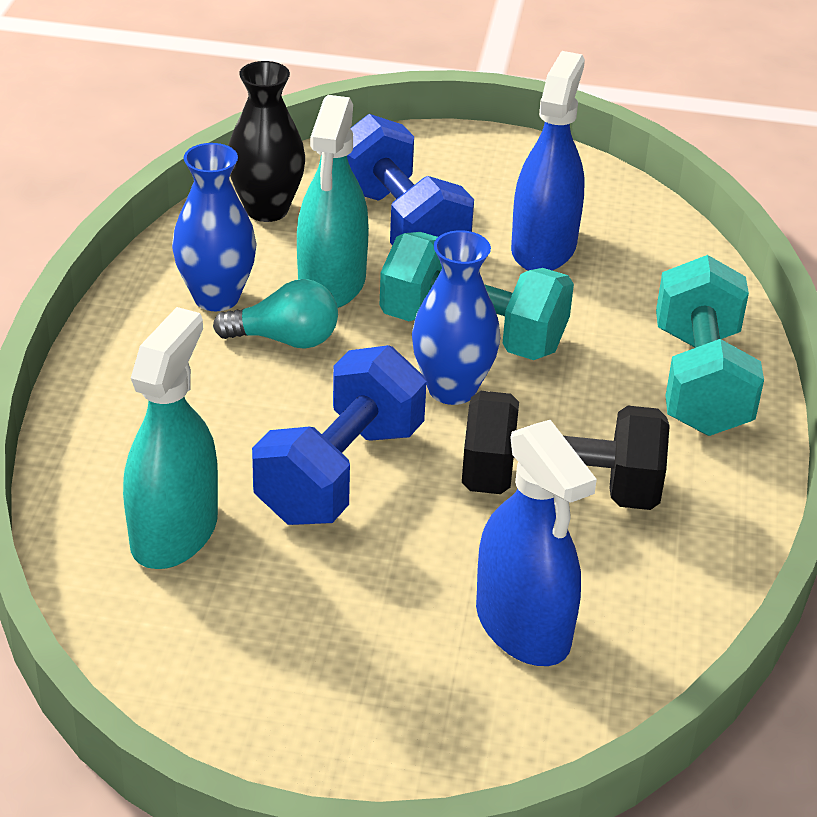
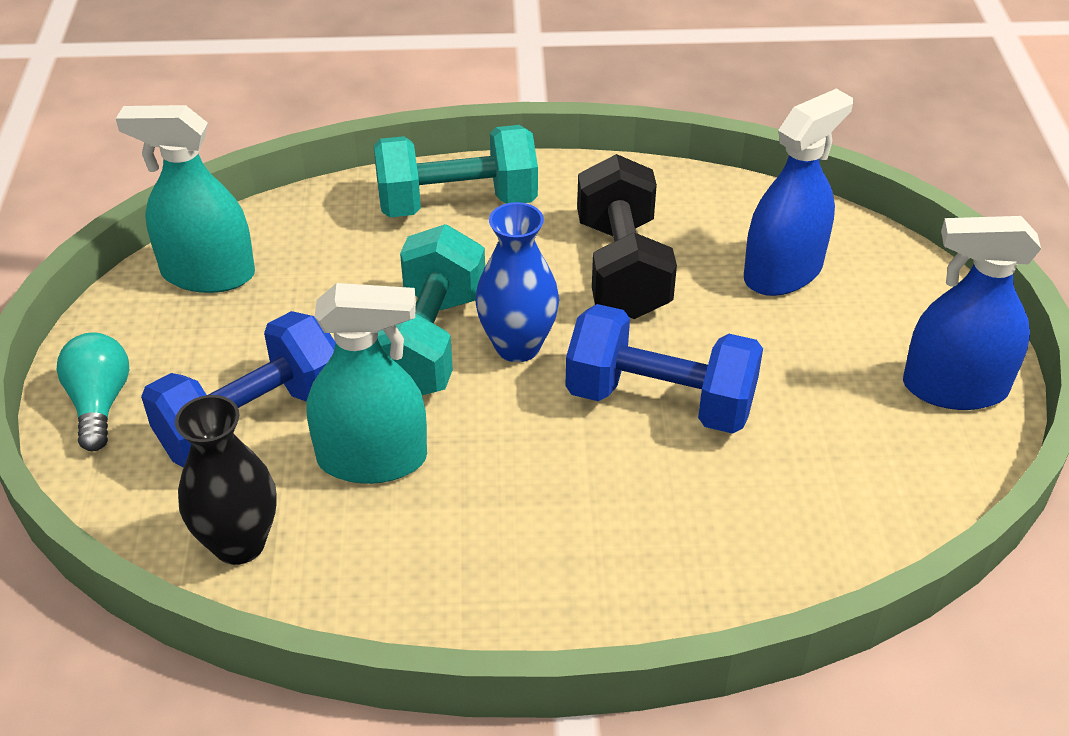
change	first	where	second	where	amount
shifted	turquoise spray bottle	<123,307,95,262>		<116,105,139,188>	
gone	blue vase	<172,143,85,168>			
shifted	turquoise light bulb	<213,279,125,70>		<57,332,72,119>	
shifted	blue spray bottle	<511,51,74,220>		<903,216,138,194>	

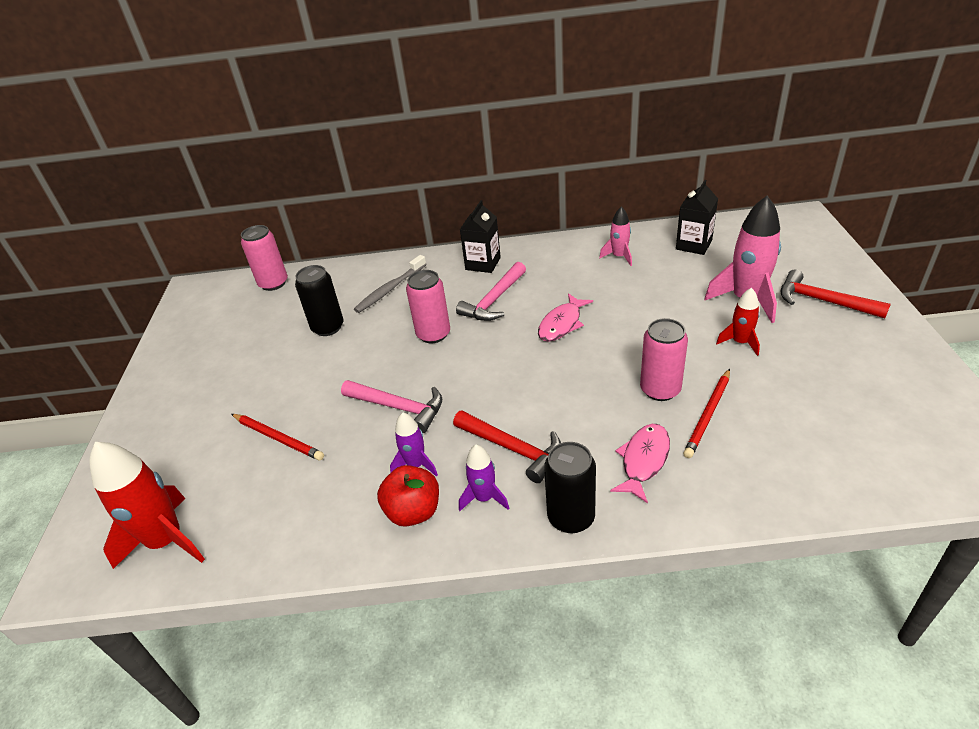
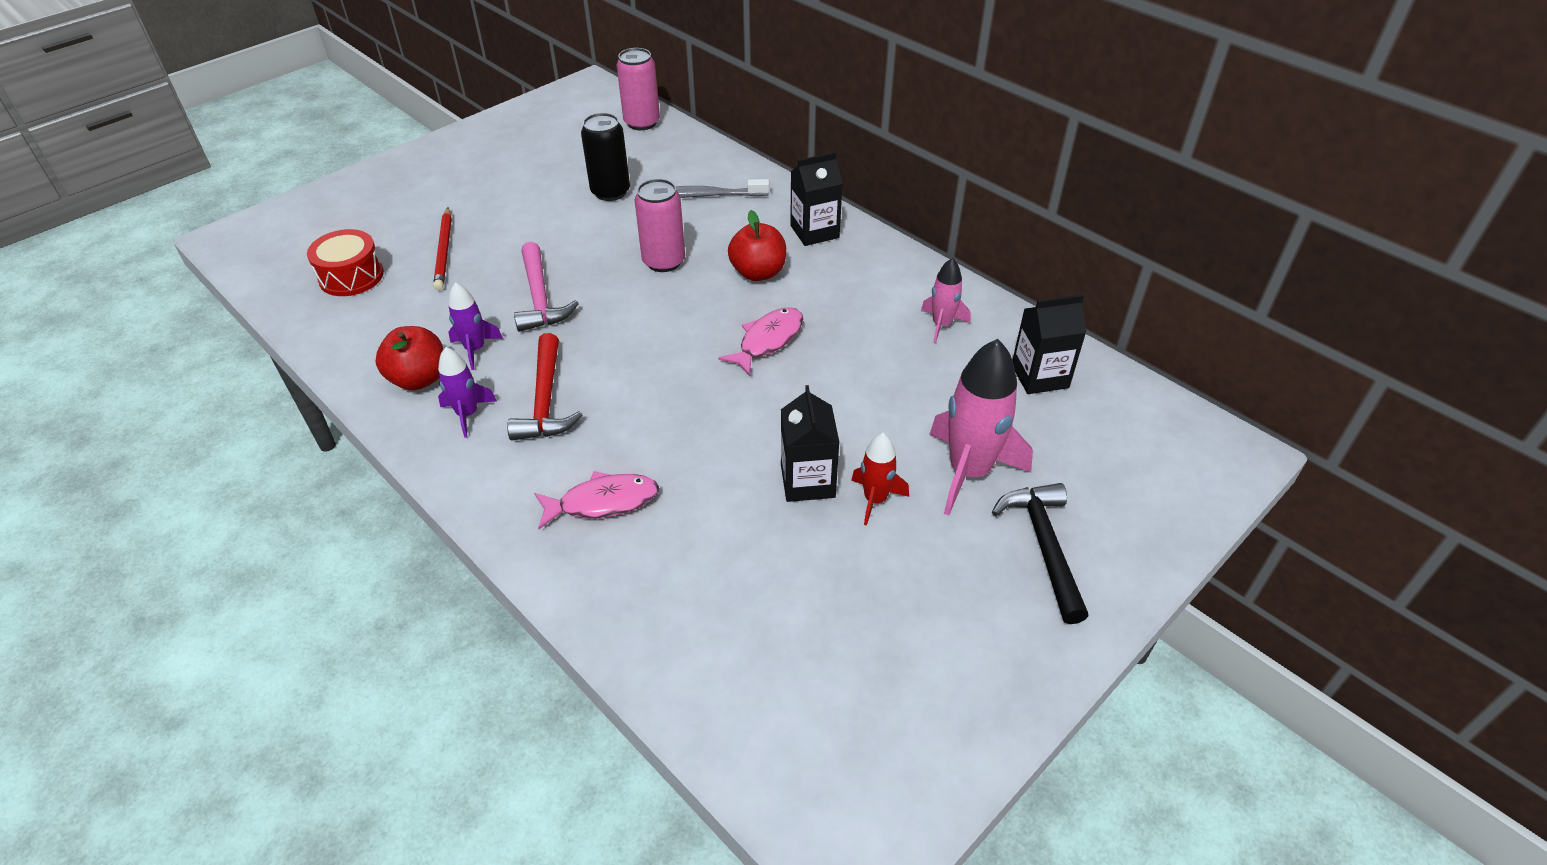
change	first	where	second	where	amount
gone	red rocket	<89,442,116,127>			
swapped	pink hammer	<456,262,70,59>	red apple	<728,210,58,71>	
rotated	pink fish	<538,293,55,49>		<718,307,85,69>	135 degrees clockwise
gone	black can	<544,442,52,91>			
gone	pink can	<640,318,48,83>			
gone	red pencil	<683,369,47,89>			
repainted	red hammer	<780,269,111,49>	black hammer	<992,483,97,141>	
new			red drum	<307,229,77,67>	
new			black carton	<781,385,59,117>	

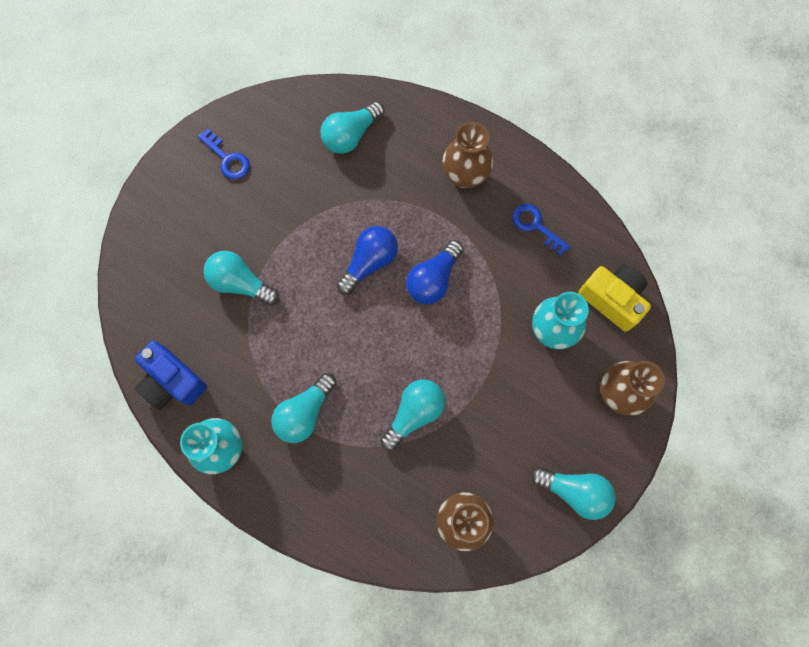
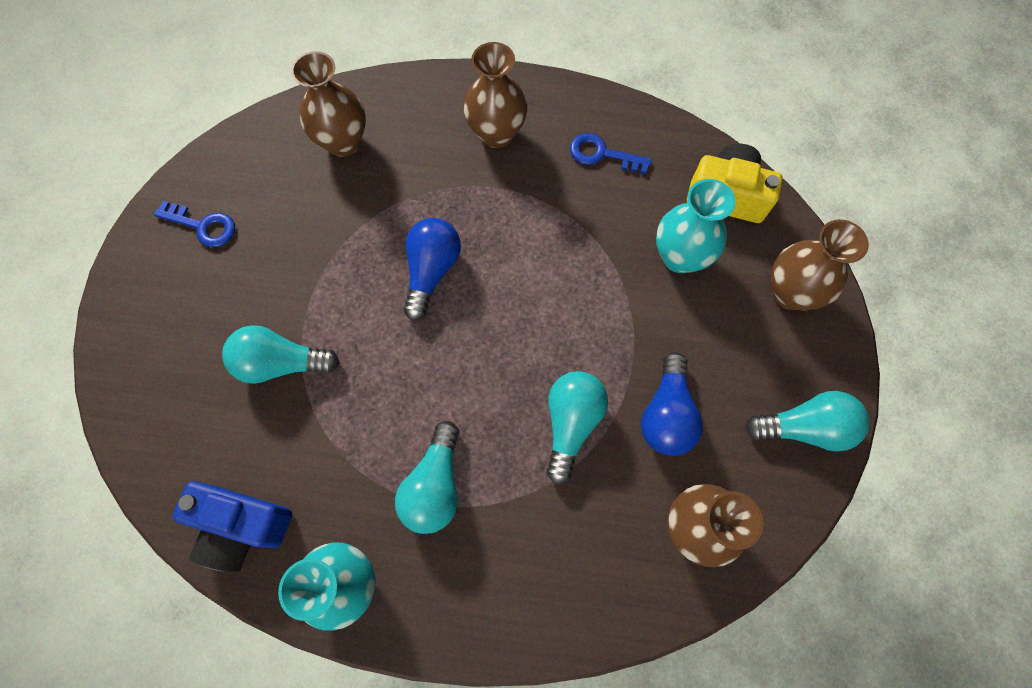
change	first	where	second	where	amount
swapped	turquoise light bulb	<321,101,64,53>	brown vase	<291,51,75,106>	
shifted	blue light bulb	<406,240,58,64>		<641,352,62,104>	

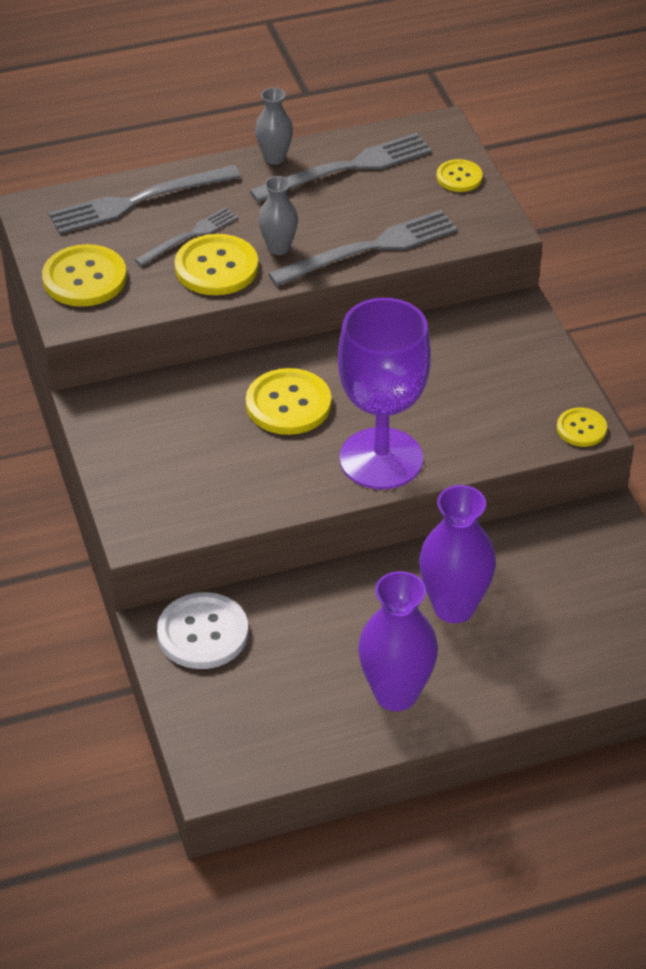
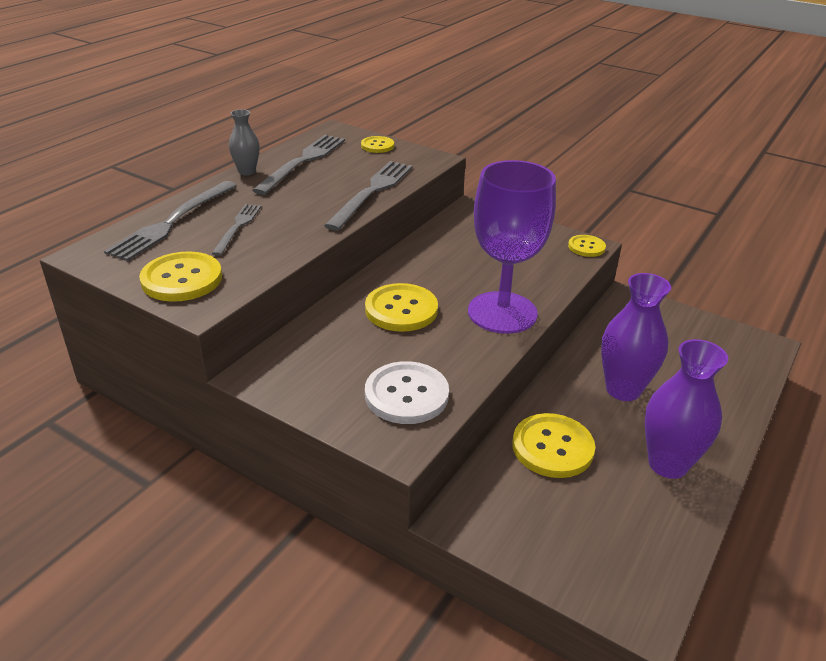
change	first	where	second	where	amount
shifted	white button	<157,592,91,77>		<365,361,84,63>	
shifted	yellow button	<175,234,83,61>		<512,413,83,65>	
gone	grey vase	<258,176,40,79>			

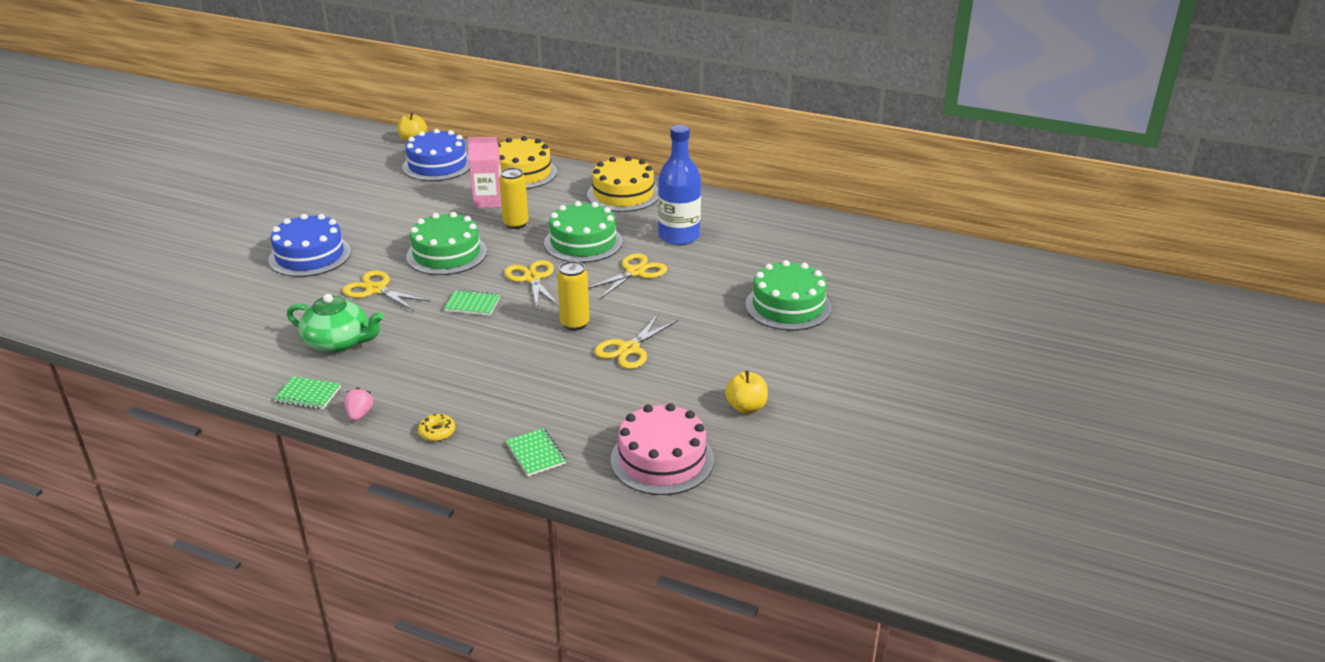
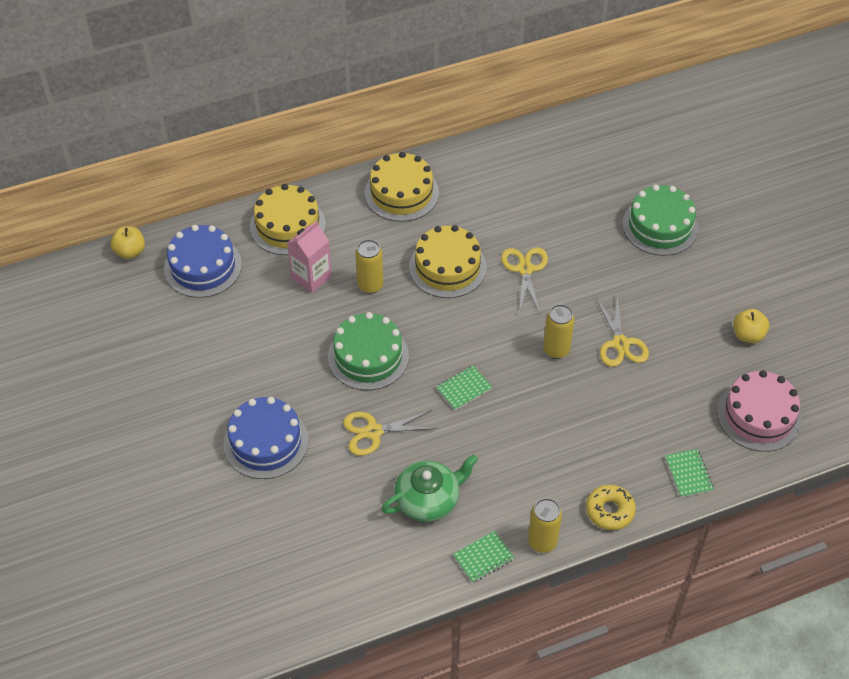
change	first	where	second	where	amount
swapped	pink strawberry	<344,387,30,34>	yellow can	<528,498,34,55>	
scaled	yellow donut	<418,414,37,27>		<586,485,50,45>	x1.54
gone	yellow scissors	<504,260,55,48>			
rotated	green notebook	<506,428,60,48>		<665,449,49,48>	60 degrees clockwise
repainted	green cake	<544,201,79,62>	yellow cake	<409,225,77,73>	
gone	blue bottle	<658,125,43,120>			

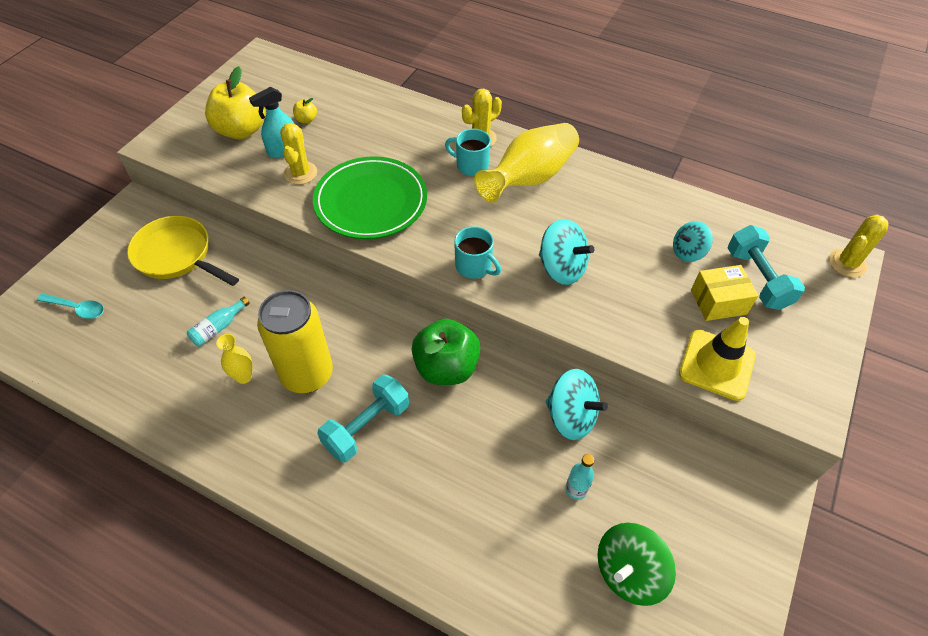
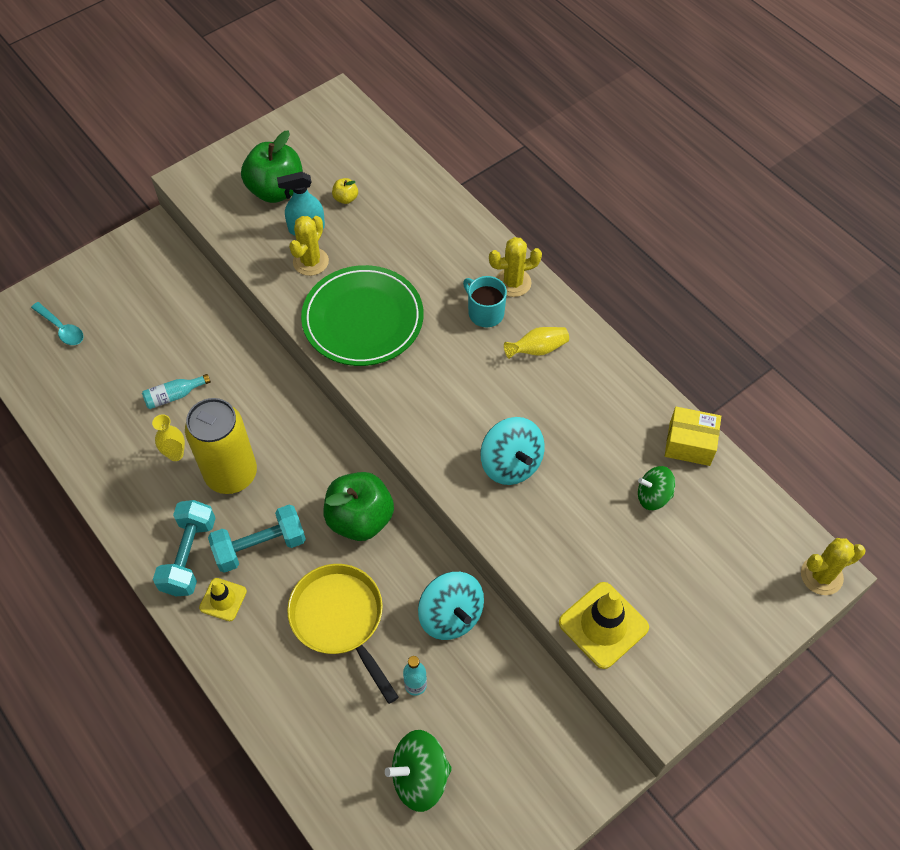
change	first	where	second	where	amount
shifted	yellow pan	<127,216,112,70>		<287,564,112,140>	
repainted	yellow apple	<205,66,60,73>	green apple	<241,130,62,73>	
gone	turquoise mug	<454,226,47,53>			
scaled	yellow vase	<474,123,105,80>		<504,327,65,32>	x0.47
repainted	turquoise spinning top	<673,221,40,41>	green spinning top	<638,466,37,44>	
shifted	yellow box	<691,265,67,56>		<665,407,56,59>	
shifted	turquoise dumbbell	<728,225,77,85>		<153,500,63,96>	
new			yellow traffic cone	<199,578,48,43>	

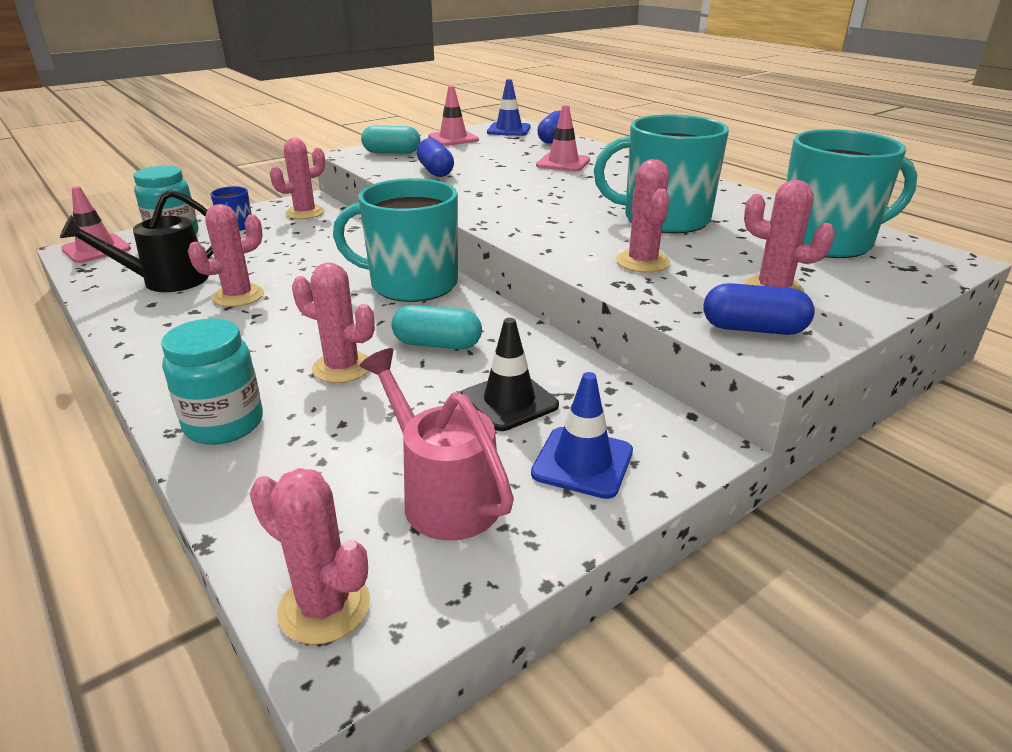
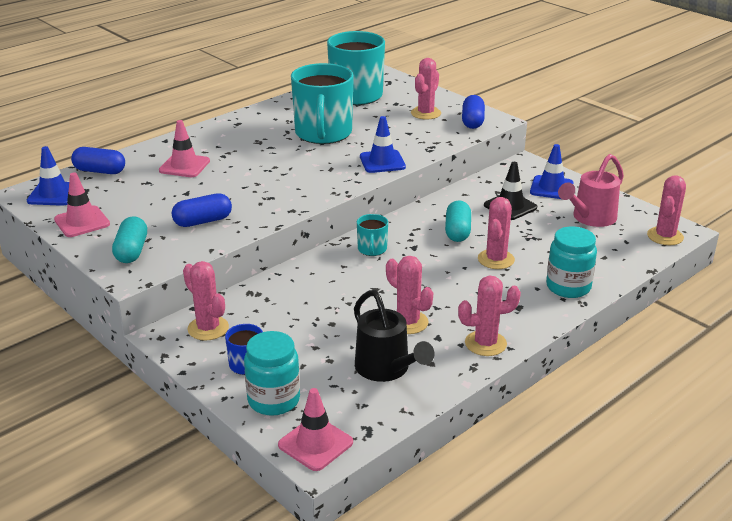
change	first	where	second	where	amount
scaled	turquoise mug	<333,178,125,124>		<357,214,31,42>	x0.45
shifted	pink cactus	<616,159,54,114>		<458,276,63,80>	
new			blue traffic cone	<360,116,46,57>	

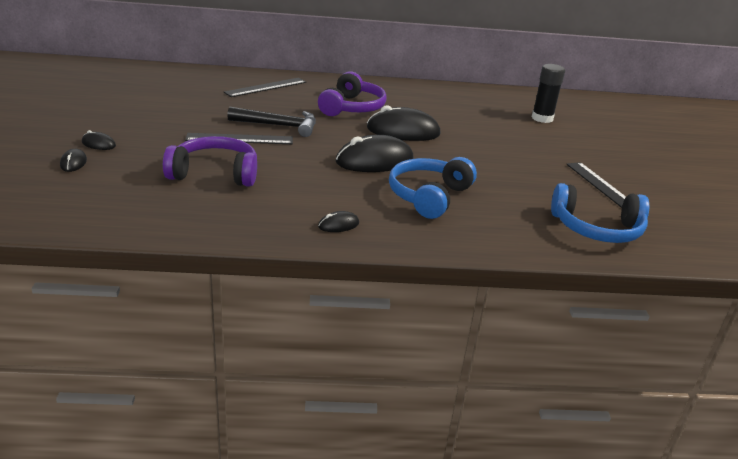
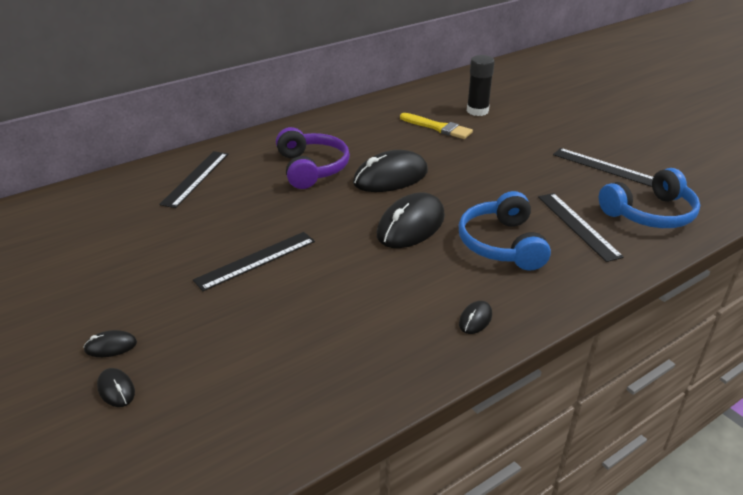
change	first	where	second	where	amount
gone	purple headphones	<163,136,94,51>			
gone	black hammer	<227,107,89,30>			
new			yellow brush	<400,113,73,26>	
new			black ruler	<538,193,86,69>	

